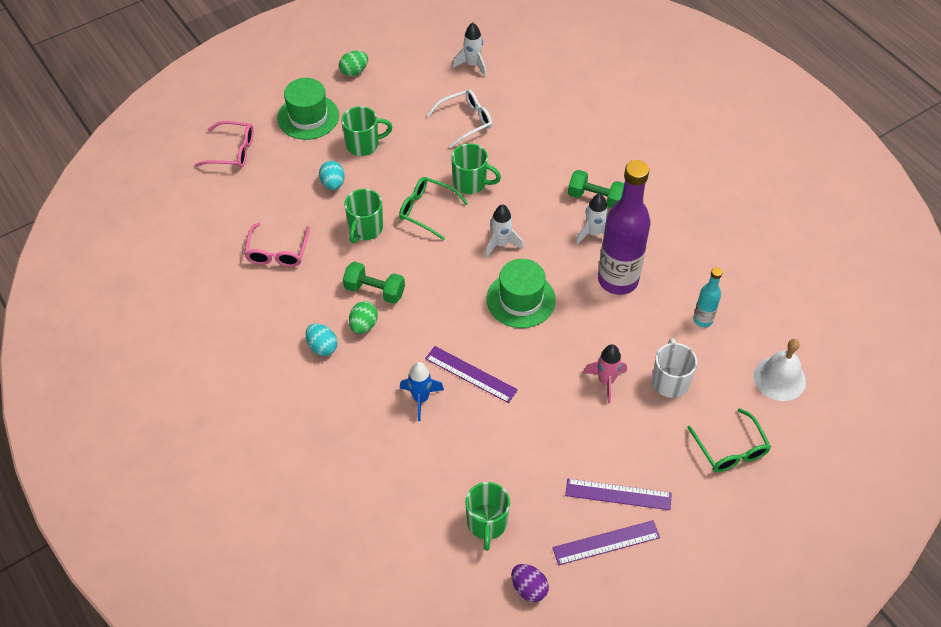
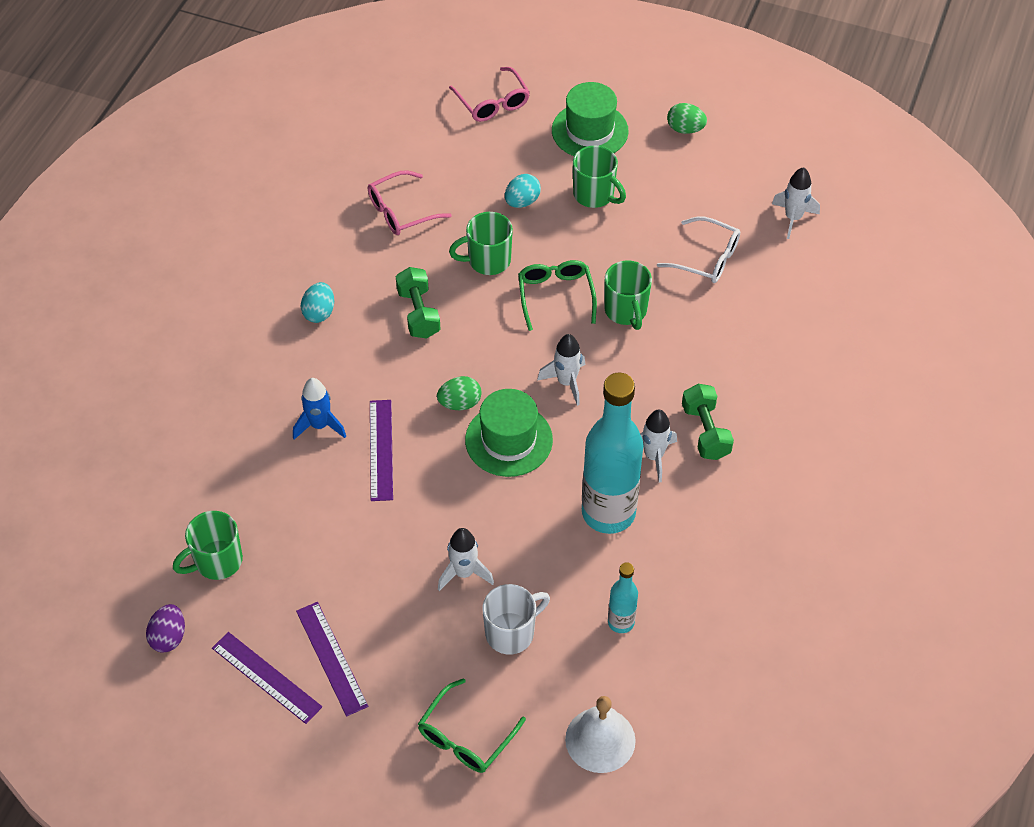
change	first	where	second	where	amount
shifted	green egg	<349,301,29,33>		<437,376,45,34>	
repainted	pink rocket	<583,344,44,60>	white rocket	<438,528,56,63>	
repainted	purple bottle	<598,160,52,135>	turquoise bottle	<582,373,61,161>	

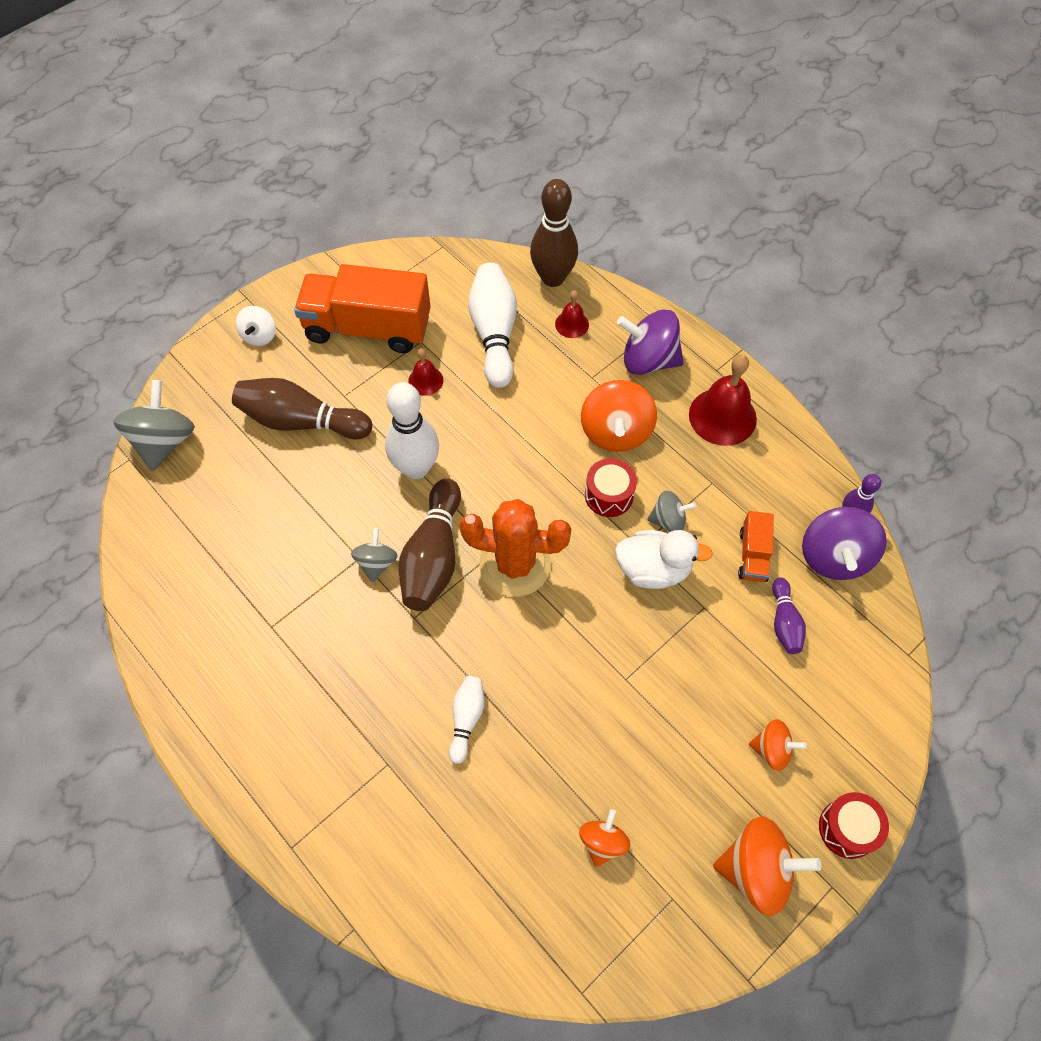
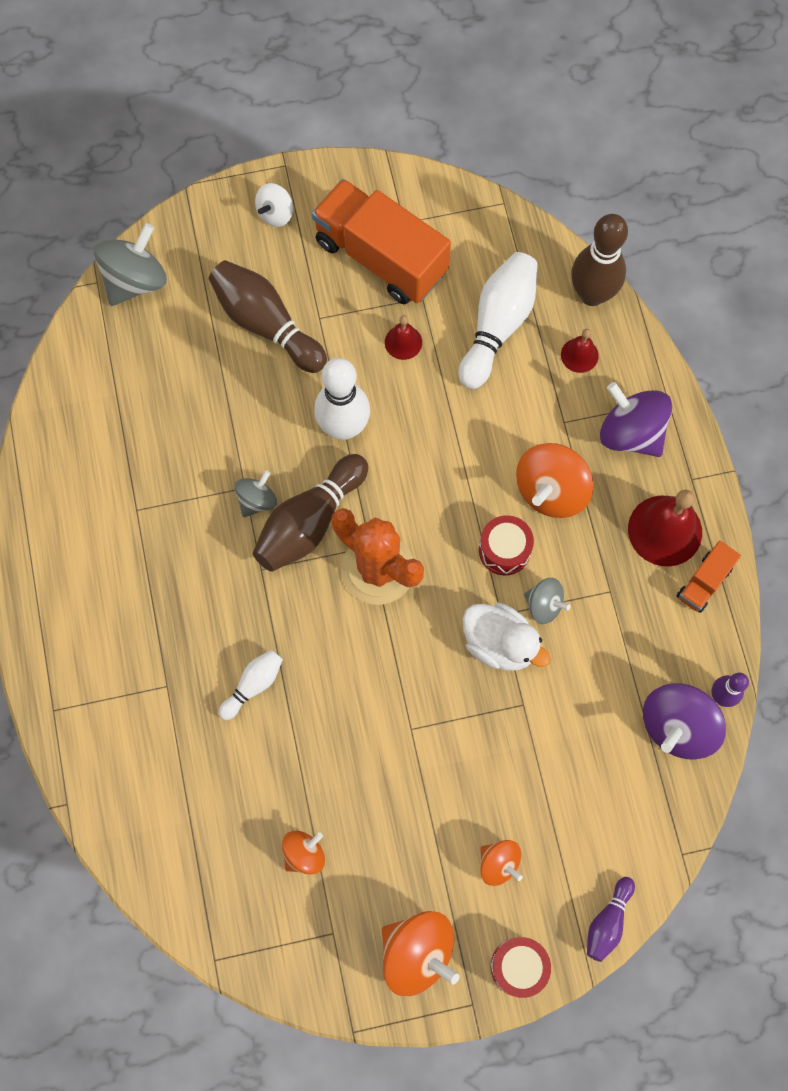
change	first	where	second	where	amount
shifted	orange truck	<738,511,36,71>		<677,541,64,72>	
shifted	purple bowling pin	<772,578,34,76>		<587,877,48,85>	

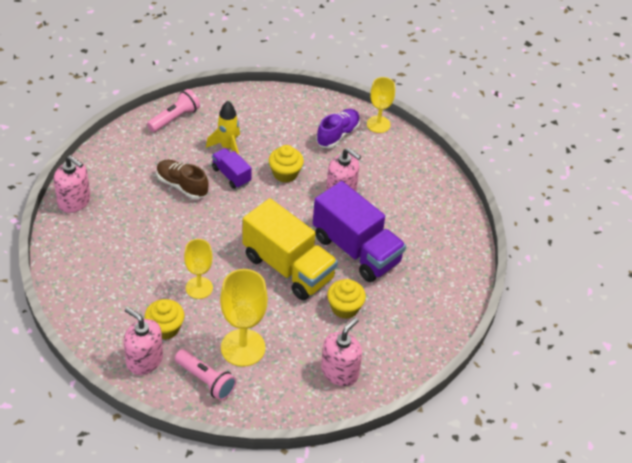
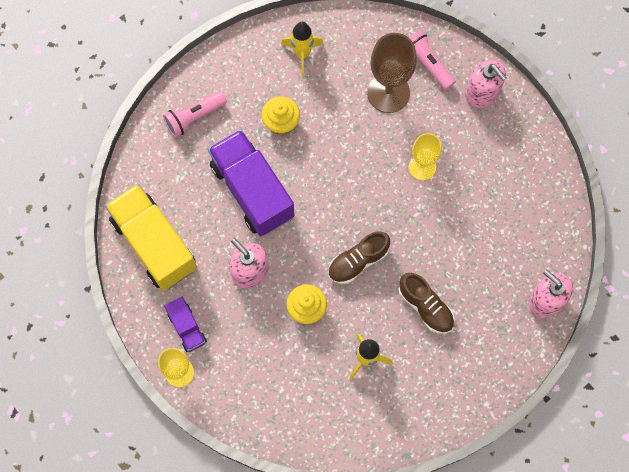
change	first	where	second	where	amount
gone	yellow cupcake	<145,299,39,41>			
shifted	pink flashlight	<147,89,53,43>		<163,91,64,46>	
shifted	purple truck	<212,148,40,41>		<164,297,43,55>	
repainted	yellow goblet	<220,269,48,98>	brown goblet	<367,33,50,80>	
shifted	yellow truck	<242,198,96,102>		<105,184,92,107>	
gone	purple shoe	<316,109,44,39>			
swapped	pink soap dispenser	<321,317,41,69>	yellow rocket	<281,22,43,55>	
new			brown shoe	<328,231,62,53>	

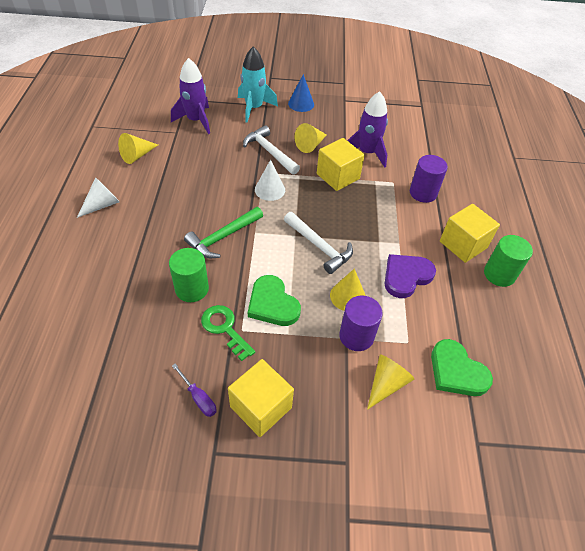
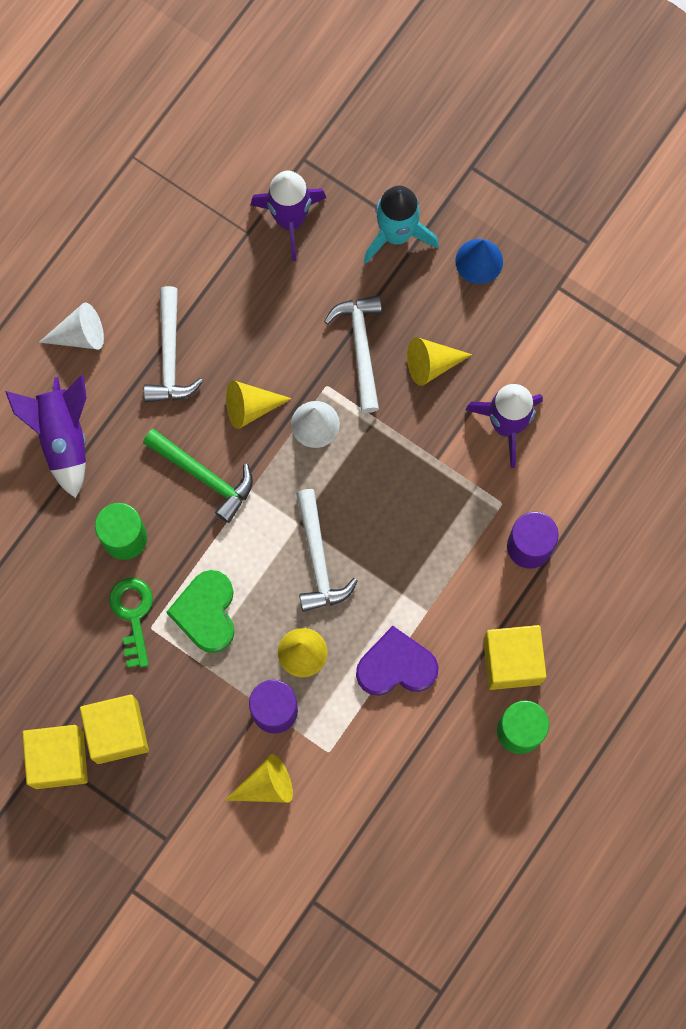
change	first	where	second	where	amount
shifted	yellow cone	<118,133,40,31>		<226,380,66,49>	
gone	purple screwdriver	<172,364,45,53>			
rotated	green hammer	<184,207,79,51>		<143,429,110,94>	135 degrees counterclockwise
shifted	yellow cube	<317,138,48,53>		<22,725,66,64>	
gone	green heart	<431,339,62,57>			
new			purple rocket	<5,375,81,123>	
new			white hammer	<144,286,59,116>	

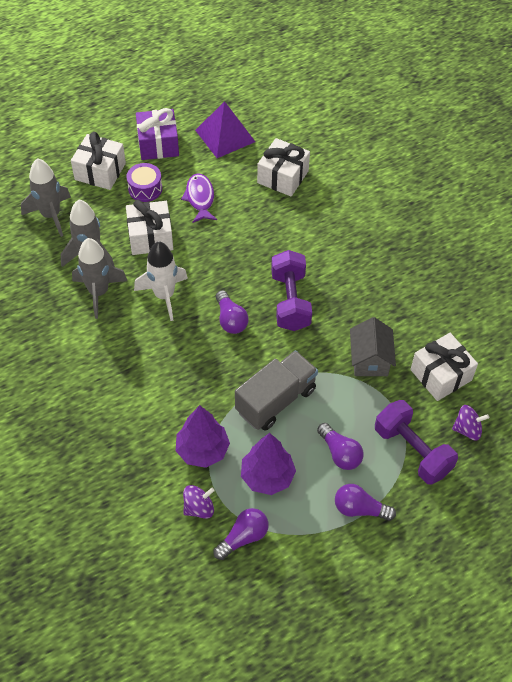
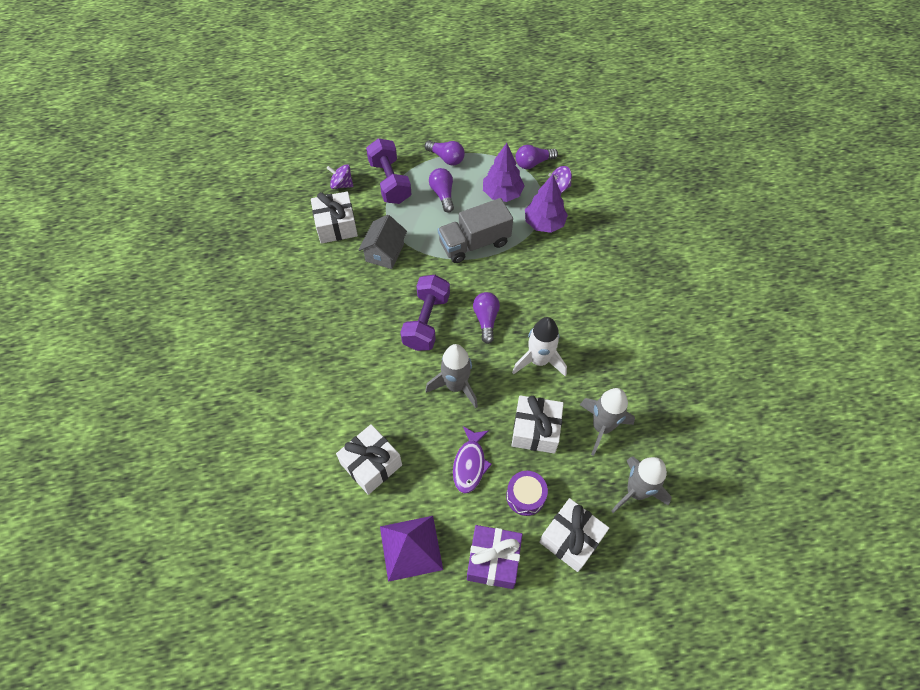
change	first	where	second	where	amount
shifted	grey rocket	<72,238,55,81>		<425,344,53,64>	

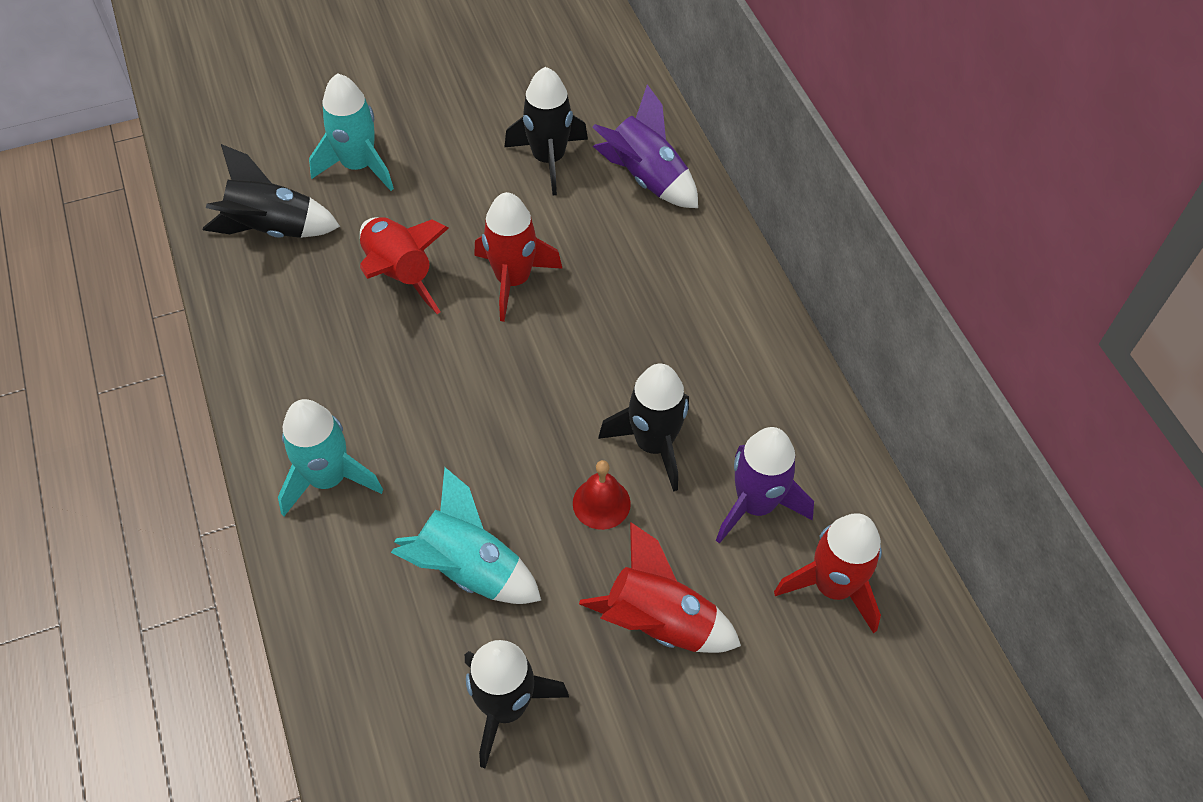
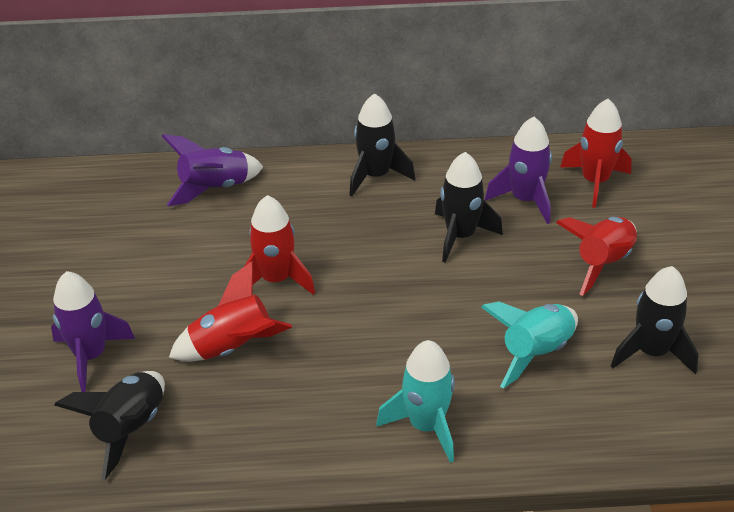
change	first	where	second	where	amount
repainted	turquoise rocket	<309,73,85,118>	purple rocket	<51,271,84,121>	
shifted	black rocket	<504,67,84,128>		<349,93,66,103>	
gone	red bell	<573,460,58,70>			

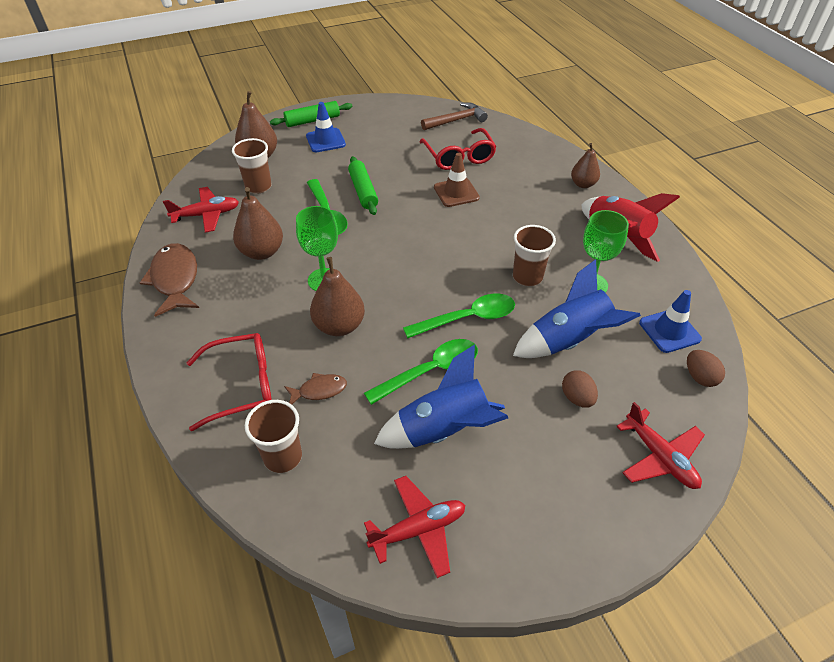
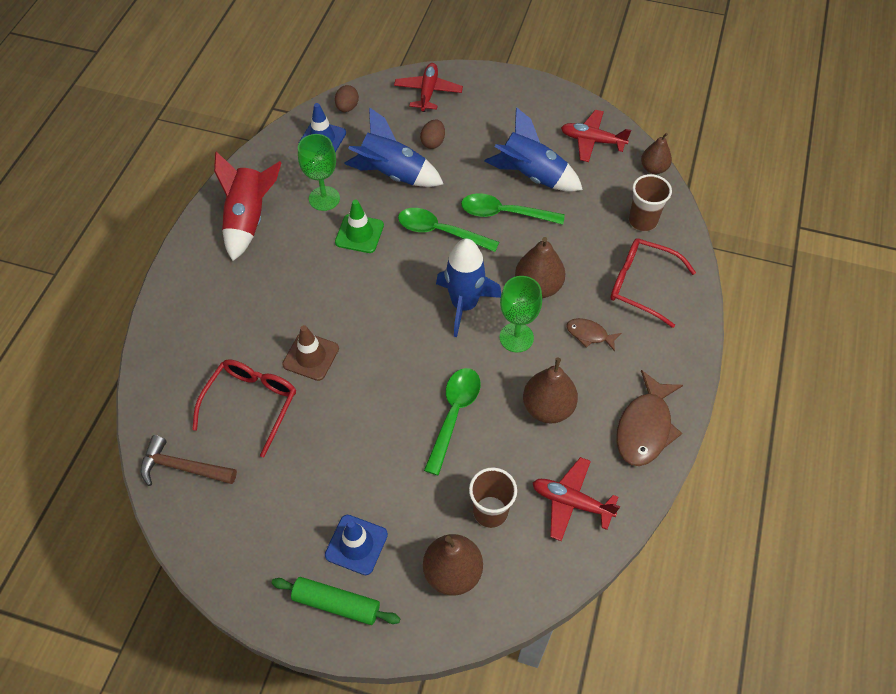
change	first	where	second	where	amount
shifted	brown fish	<284,373,63,31>		<566,318,55,33>	
gone	green rolling pin	<348,156,30,59>			
swapped	brown cup	<513,225,43,61>	green traffic cone	<335,200,49,53>	
shifted	brown pear	<571,143,29,45>		<641,133,31,41>	
new			blue rocket	<436,239,65,98>	

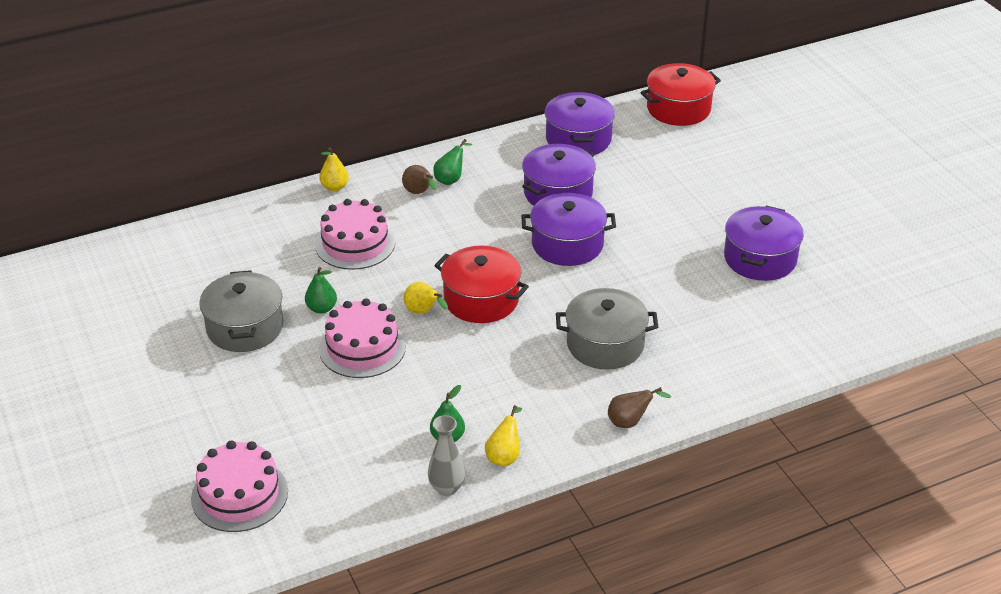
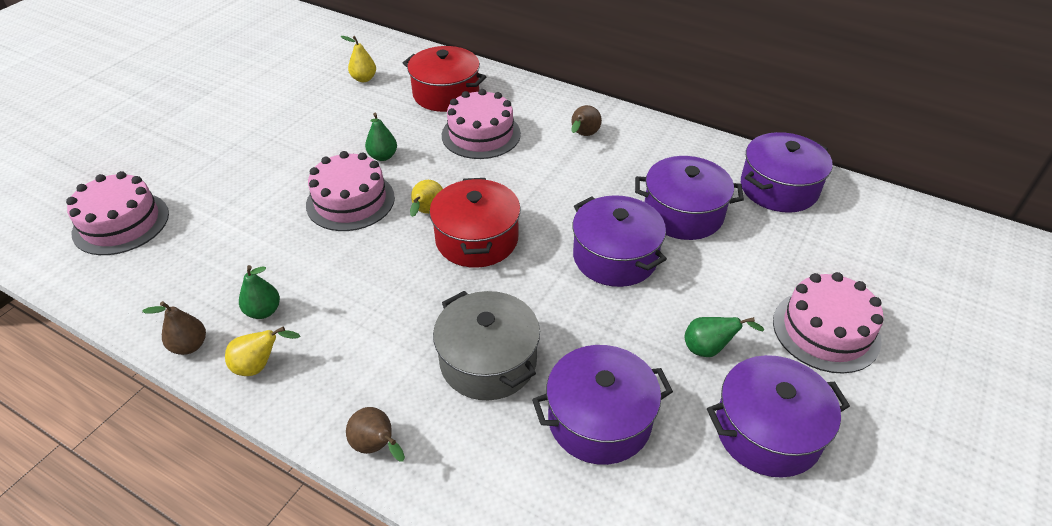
change	first	where	second	where	amount
gone	grey pot	<199,270,84,82>			
shifted	yellow pear	<319,147,30,44>		<341,36,35,46>	
swapped	grey vase	<428,415,37,81>	brown pear	<142,301,64,54>	
shifted	green pear	<433,139,40,46>		<684,317,81,40>	
shifted	red pot	<640,63,81,63>		<403,46,83,66>	
new			purple pot	<532,345,141,120>	
new			pink cake	<773,272,111,102>	

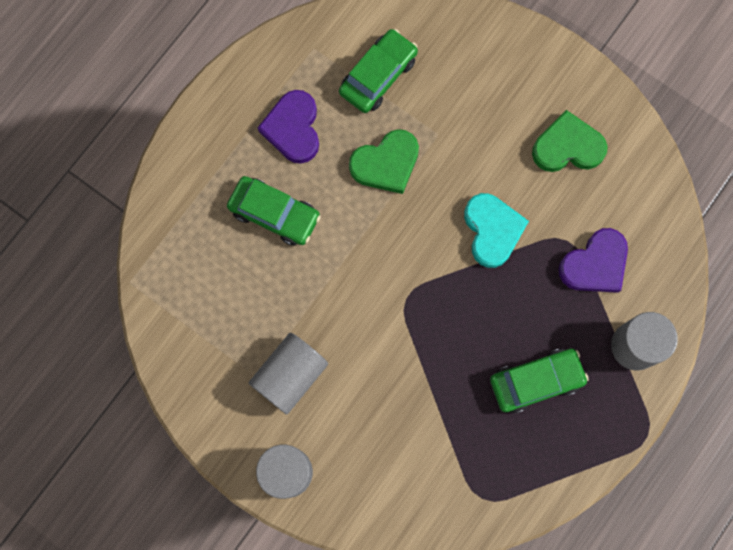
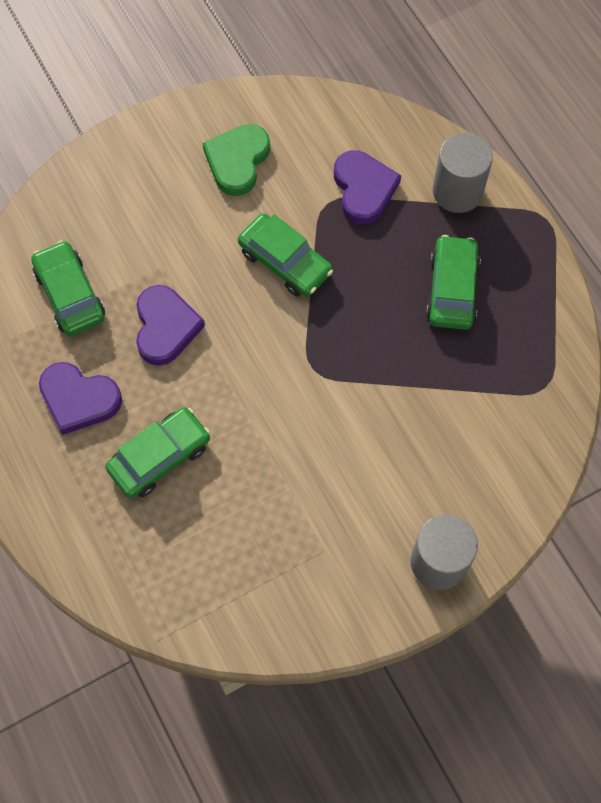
change	first	where	second	where	amount
gone	grey cylinder	<249,333,79,82>			
repainted	green heart	<349,129,70,65>	purple heart	<136,285,69,81>	
swapped	turquoise heart	<464,193,65,75>	green car	<238,213,95,84>	

